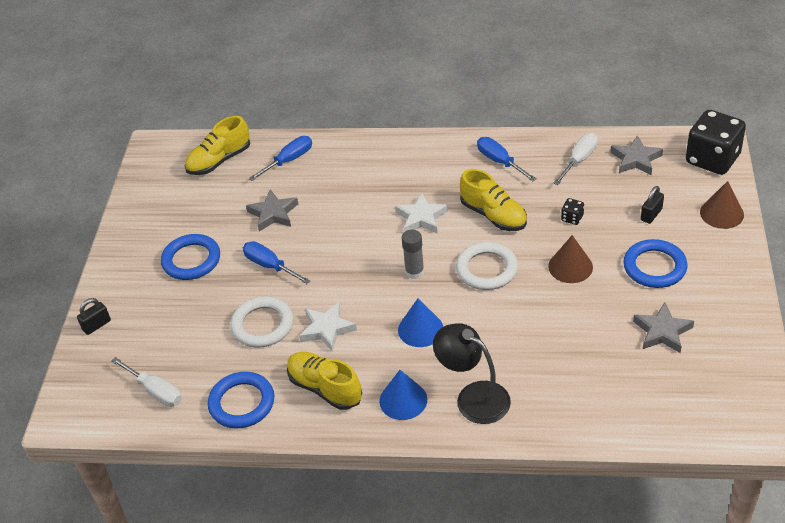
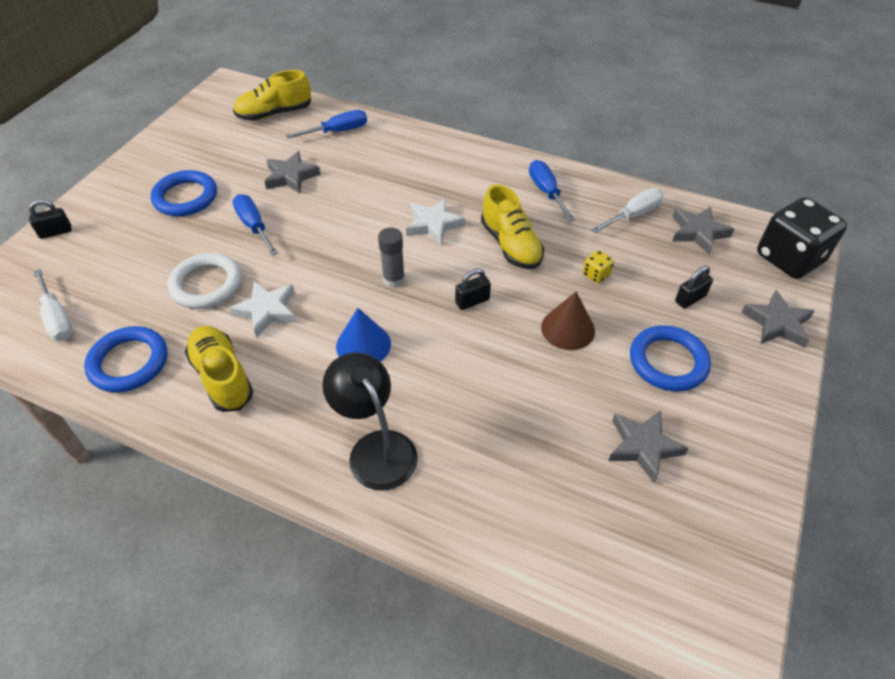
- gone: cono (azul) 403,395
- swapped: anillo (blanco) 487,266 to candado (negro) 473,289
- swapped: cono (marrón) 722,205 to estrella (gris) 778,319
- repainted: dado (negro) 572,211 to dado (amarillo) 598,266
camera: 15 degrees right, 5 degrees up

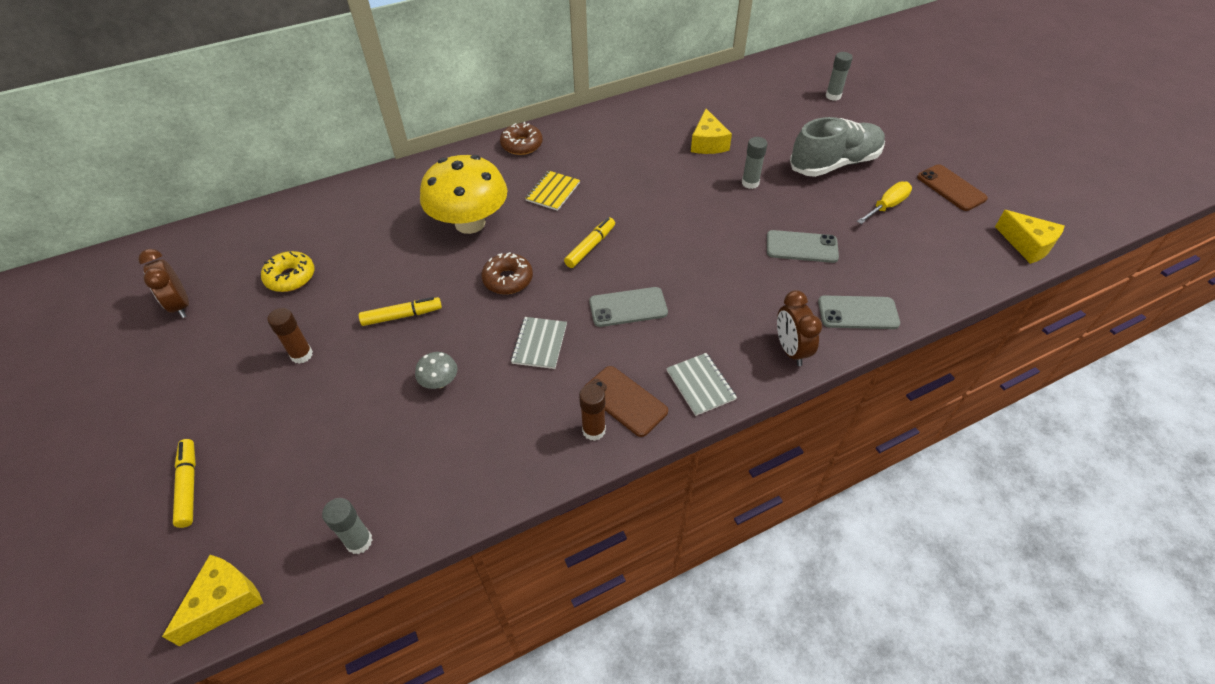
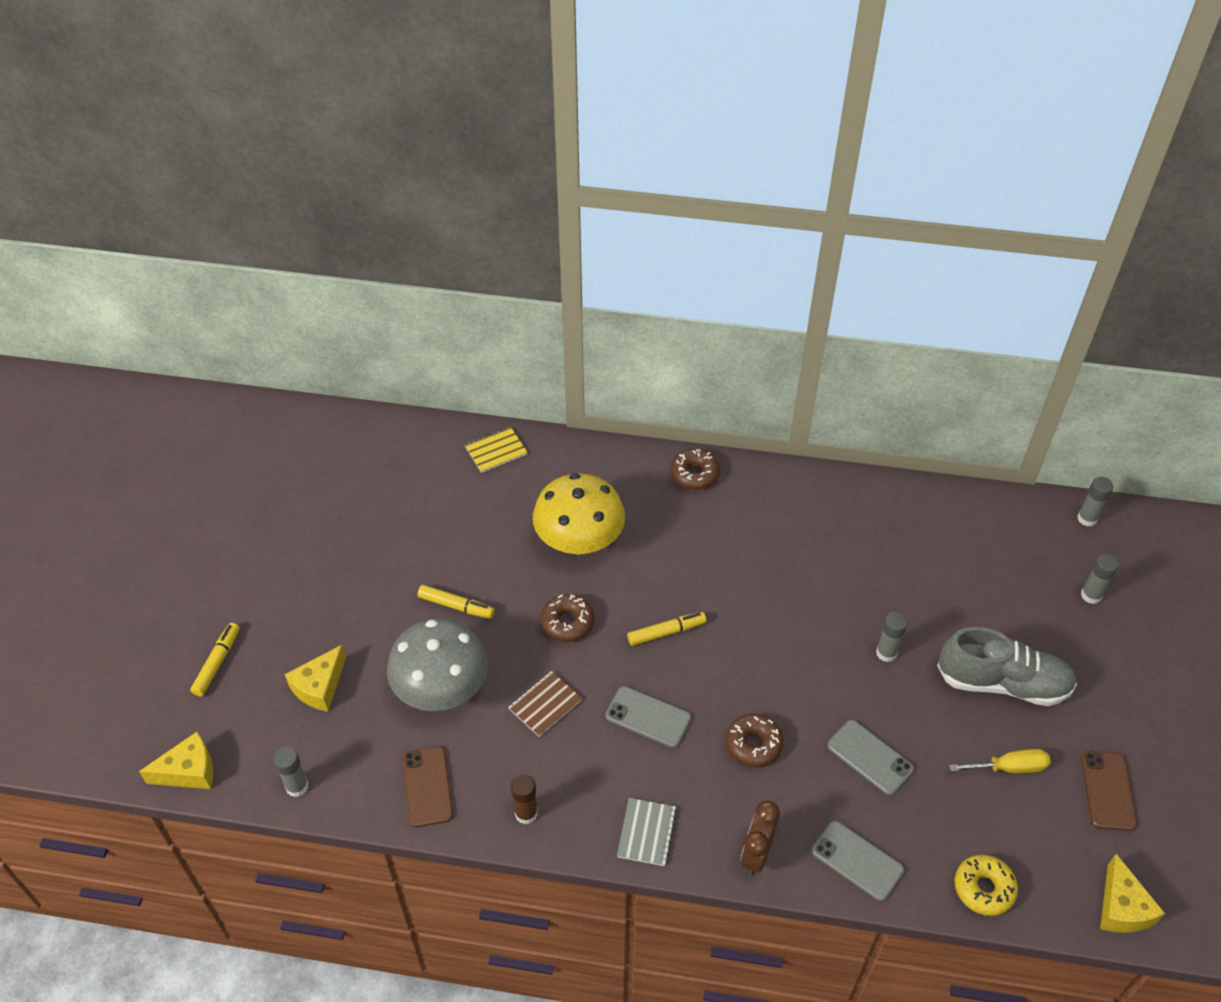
- gone: despertador (marrón) 163,283
- gone: barra de pegamento (marrón) 290,336
- new: rosquilla (marrón) 754,740
- new: barra de pegamento (gris) 1095,502
- shifted: rosquilla (amarillo) 288,271 to 986,885
- shifted: cuaderno (amarillo) 552,191 to 496,450
- shifted: móvil (marrón) 626,401 to 427,786
- shifted: queso (amarillo) 711,131 to 315,678
- repainted: cuaderno (gris) 539,343 to cuaderno (marrón) 545,704
- scaled: seta (gris) 436,370 = 437,664 x2.45
camera: 35 degrees right, 0 degrees up

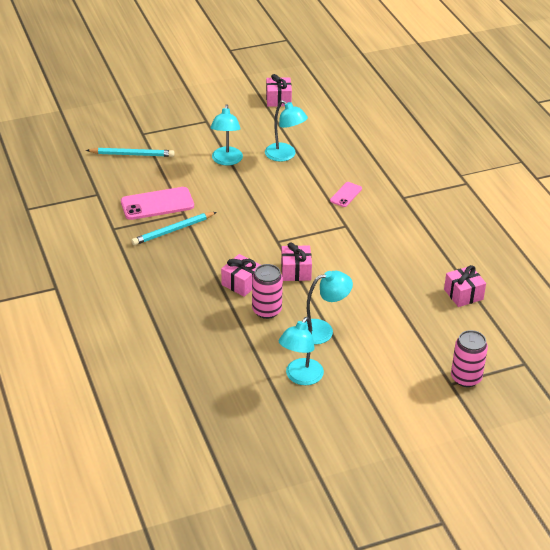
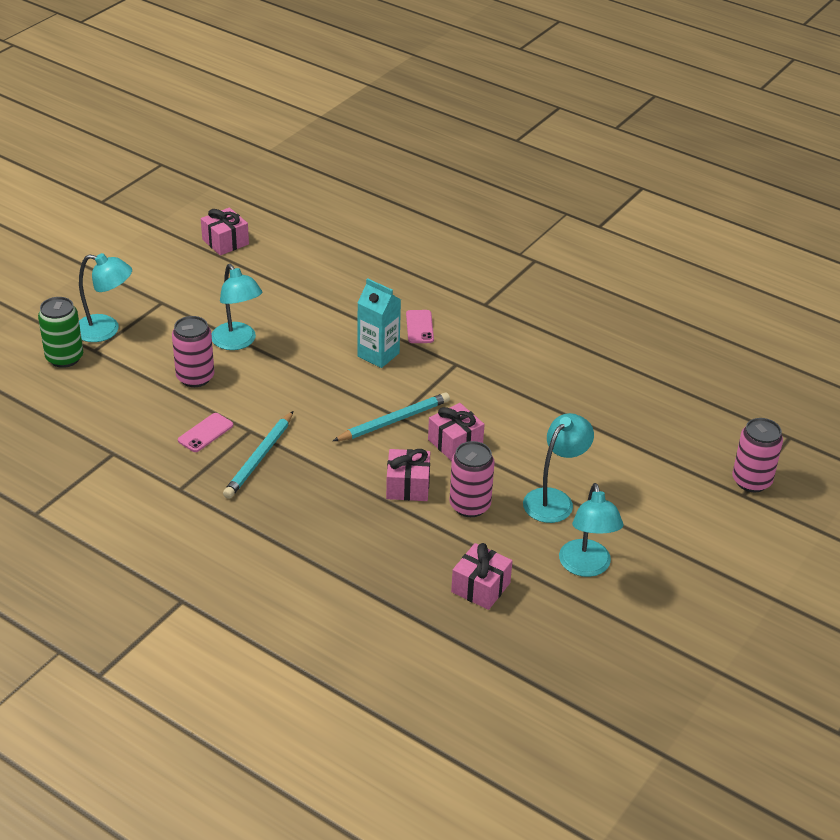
- new: lata (verde) 60,332
- new: lata (rosa) 193,351
- new: cartón de leche (turquesa) 379,323
- shifted: lápiz (turquesa) 130,152 to 391,416
- shifted: lámpara (turquesa) 286,131 to 105,297
- shifted: regalo (rosa) 465,286 to 481,576
- scaled: móvil (rosa) 157,203 = 205,432 x0.54
camera: 35 degrees left, 0 degrees up

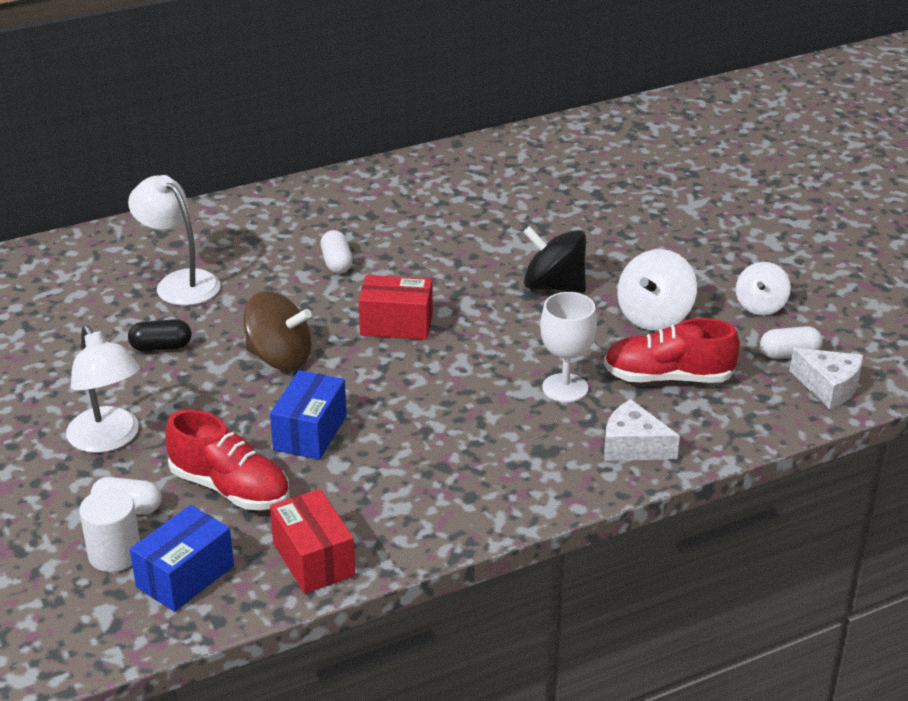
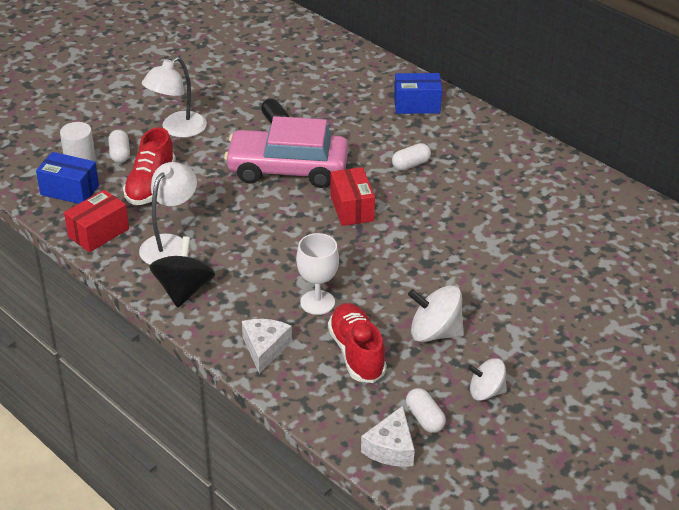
- shifted: lámpara (blanco) 174,240 to 168,213
- shifted: caja (azul) 308,415 to 418,93
- shifted: peonza (negro) 554,259 to 182,271
- swapped: peonza (marrón) 277,331 to coche (rosa) 286,152
camera: 70 degrees right, 5 degrees up

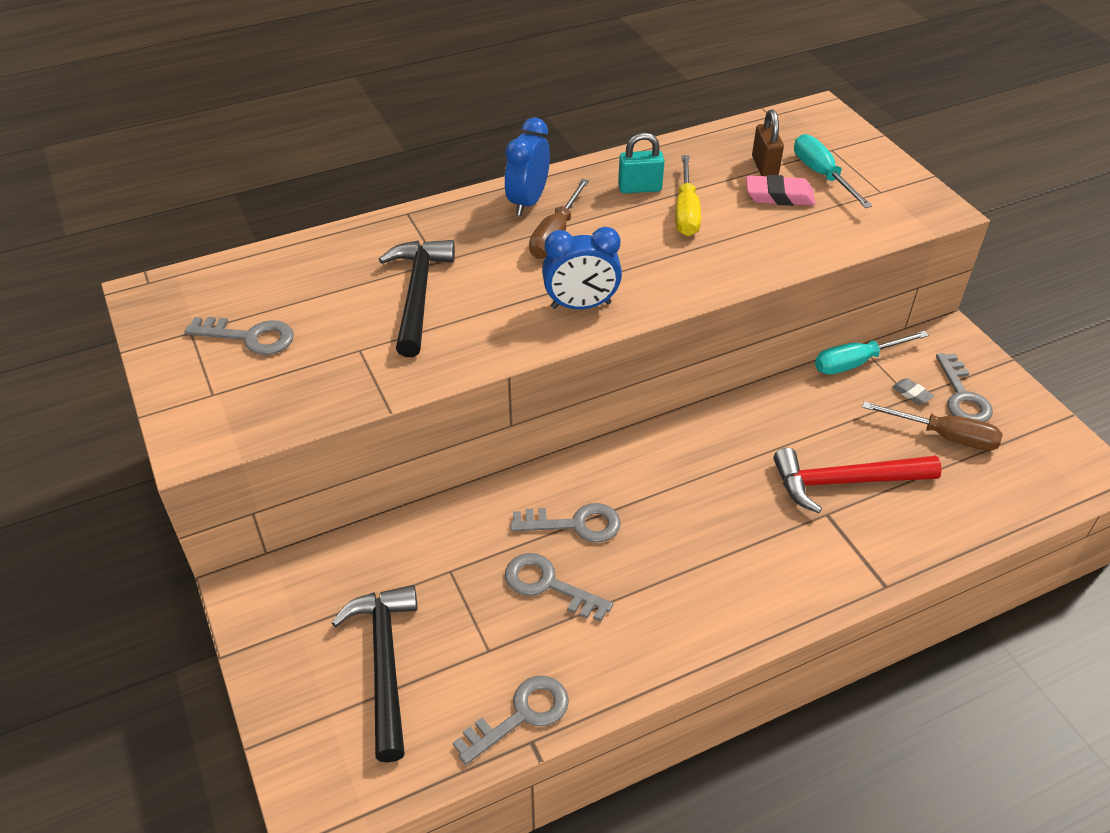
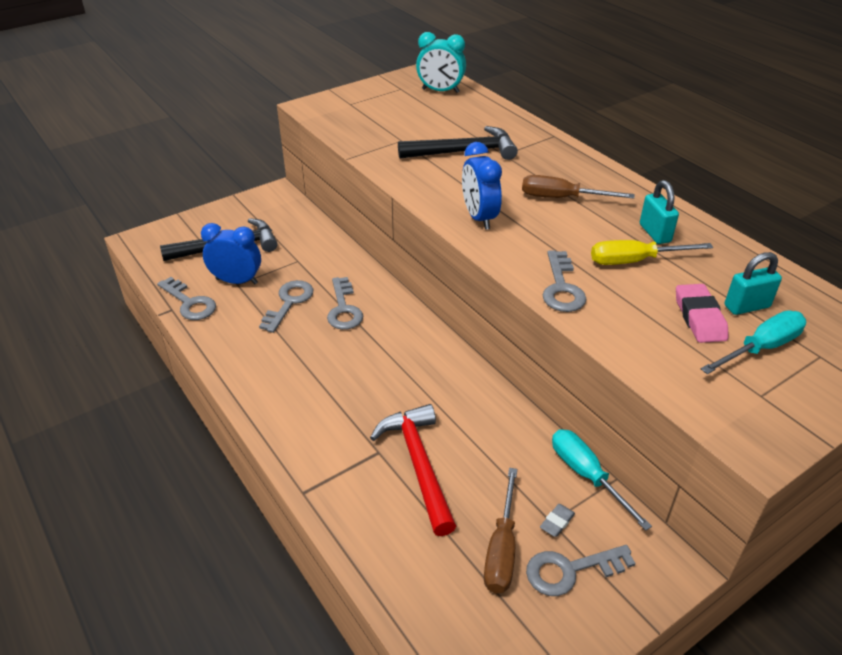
- new: despertador (turquesa) 441,62
- shifted: llave (gris) 239,336 to 564,281
- shifted: despertador (azul) 527,167 to 231,253
- repainted: candado (marrón) 768,142 to candado (turquesa) 753,283
camera: 80 degrees right, 5 degrees down

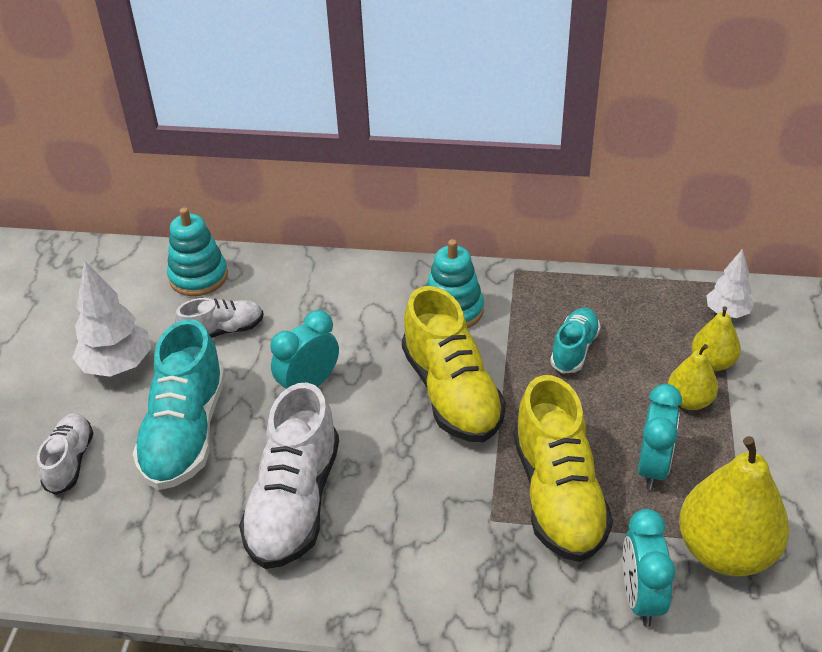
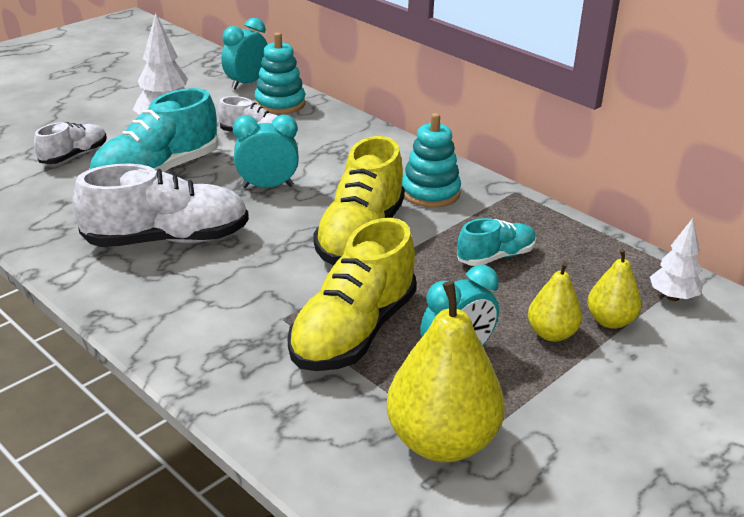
- shifted: despertador (turquesa) 649,568 to 244,54
- rotated: zapato (blanco) 289,475 = 161,205 150 degrees counterclockwise
camera: 35 degrees right, 10 degrees down

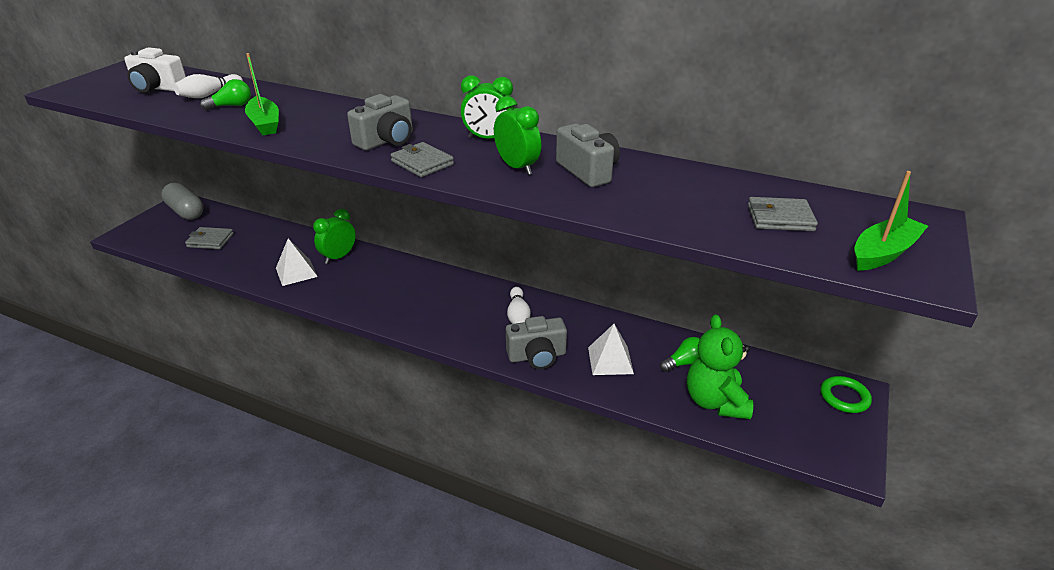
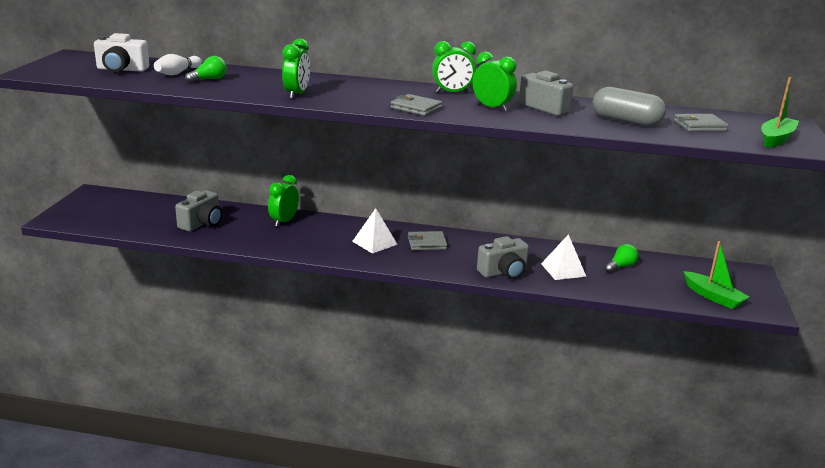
- gone: bolo (blanco) 519,305
- gone: osito (verde) 720,366
- gone: anillo (verde) 846,394
- new: despertador (verde) 296,68
- shifted: cápsula (gris) 182,201 to 629,107
- shifted: cartera (gris) 209,238 to 428,240
- shifted: barco (verde) 262,94 to 716,275
- shifted: pirámide (blanco) 297,262 to 375,231
- shifted: cámara (gris) 380,122 to 198,211
camera: 15 degrees left, 10 degrees down

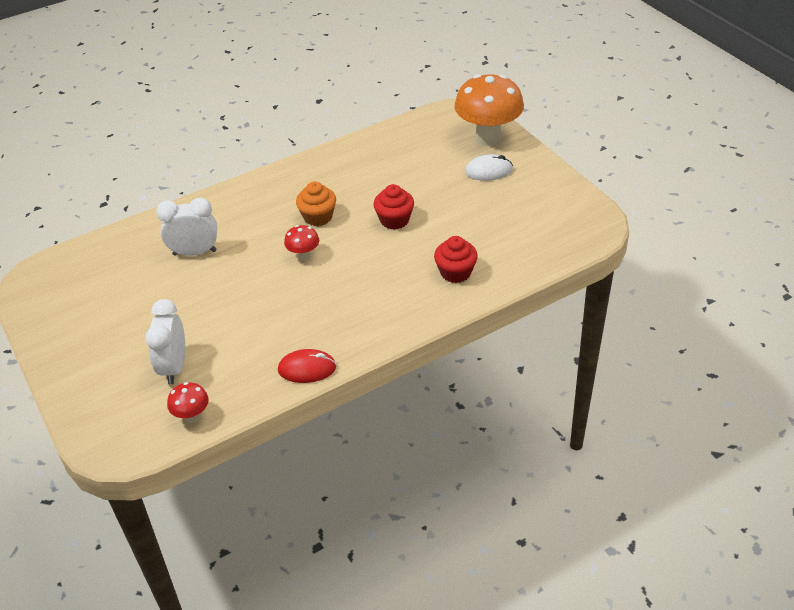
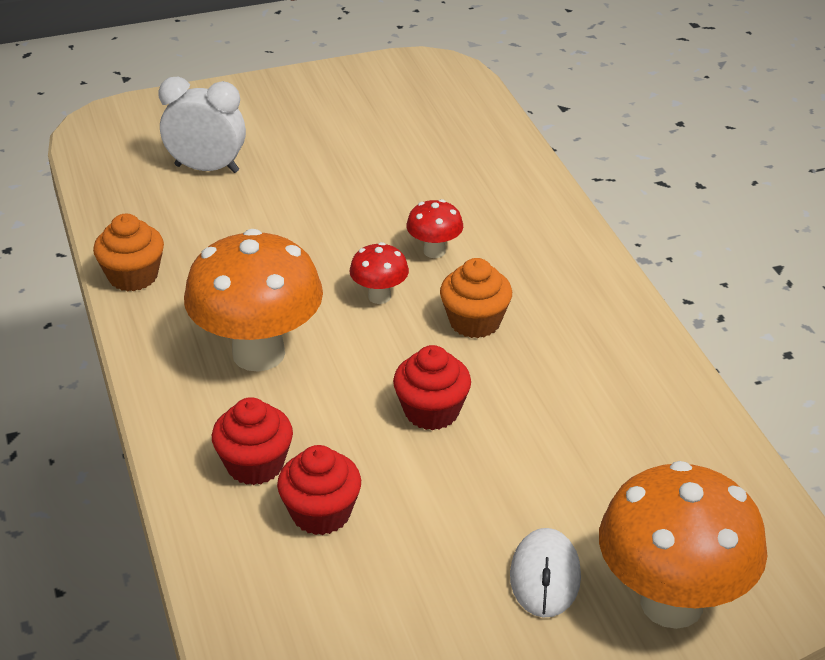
- gone: despertador (blanco) 186,227
- new: seta (naranja) 253,300
- new: magdalena (rojo) 319,490
- shifted: seta (rojo) 188,402 to 434,228
- swapped: ratón (rojo) 307,366 to magdalena (naranja) 128,252
camera: 100 degrees right, 5 degrees down

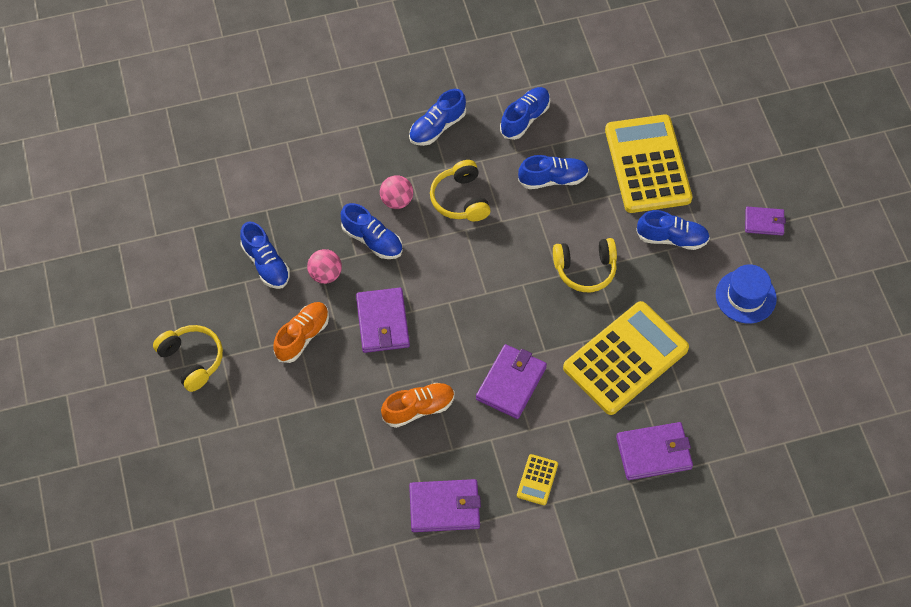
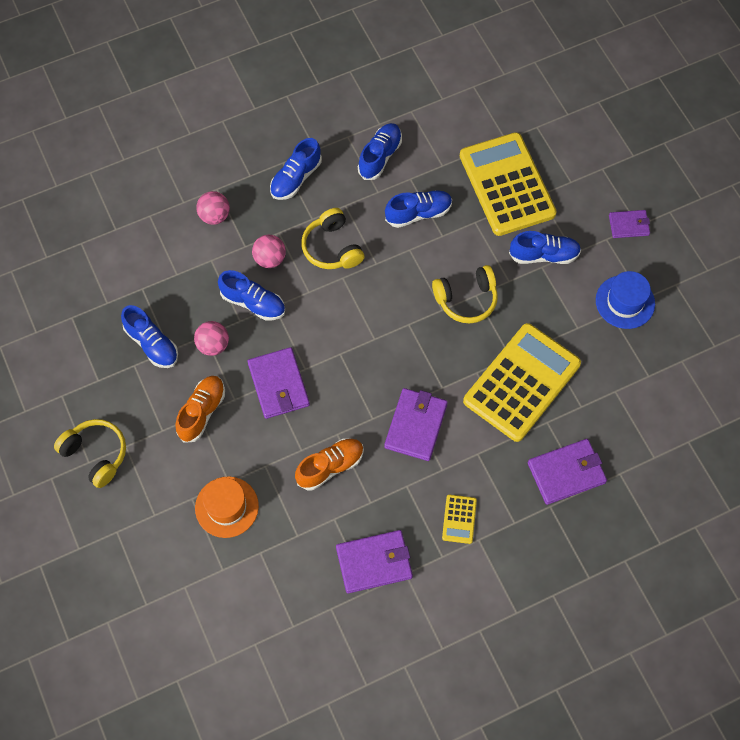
- new: sombrero (naranja) 227,507
- new: pelota (rosa) 213,208
camera: 10 degrees left, 5 degrees up

